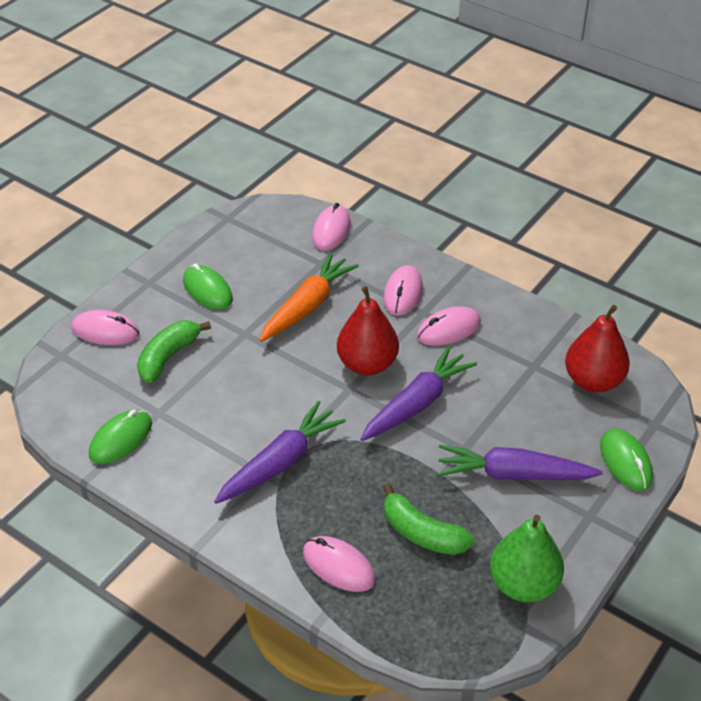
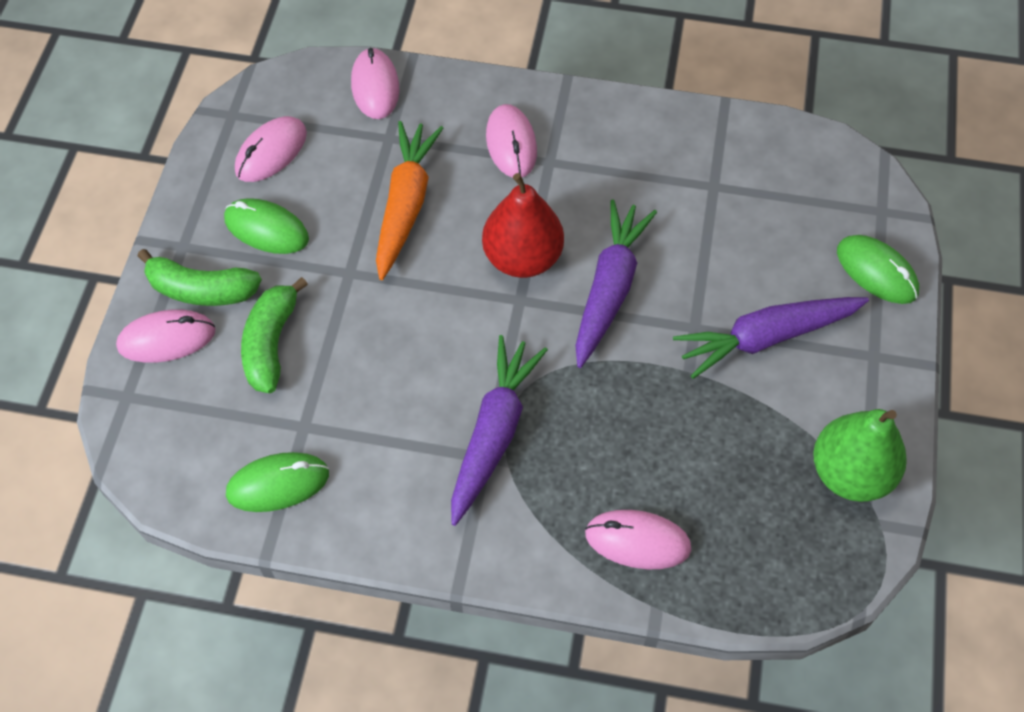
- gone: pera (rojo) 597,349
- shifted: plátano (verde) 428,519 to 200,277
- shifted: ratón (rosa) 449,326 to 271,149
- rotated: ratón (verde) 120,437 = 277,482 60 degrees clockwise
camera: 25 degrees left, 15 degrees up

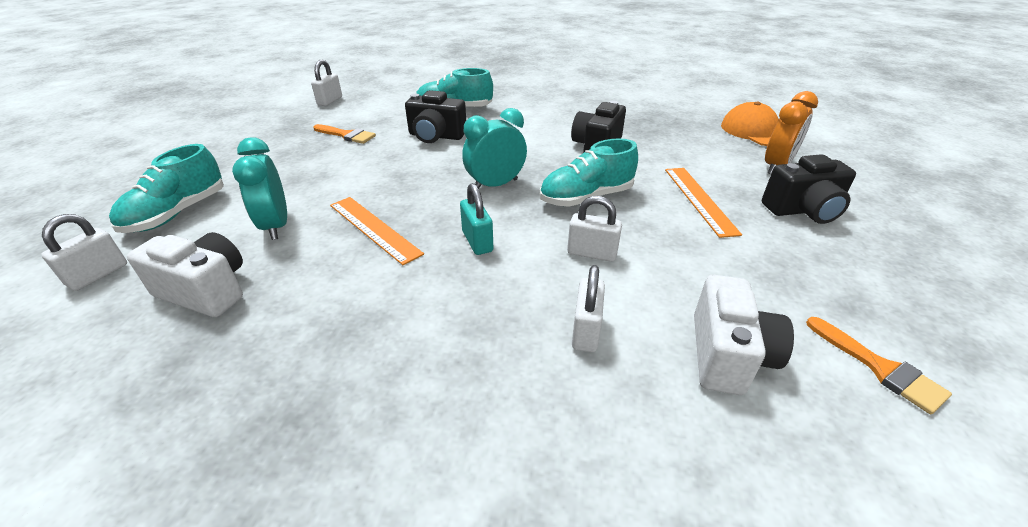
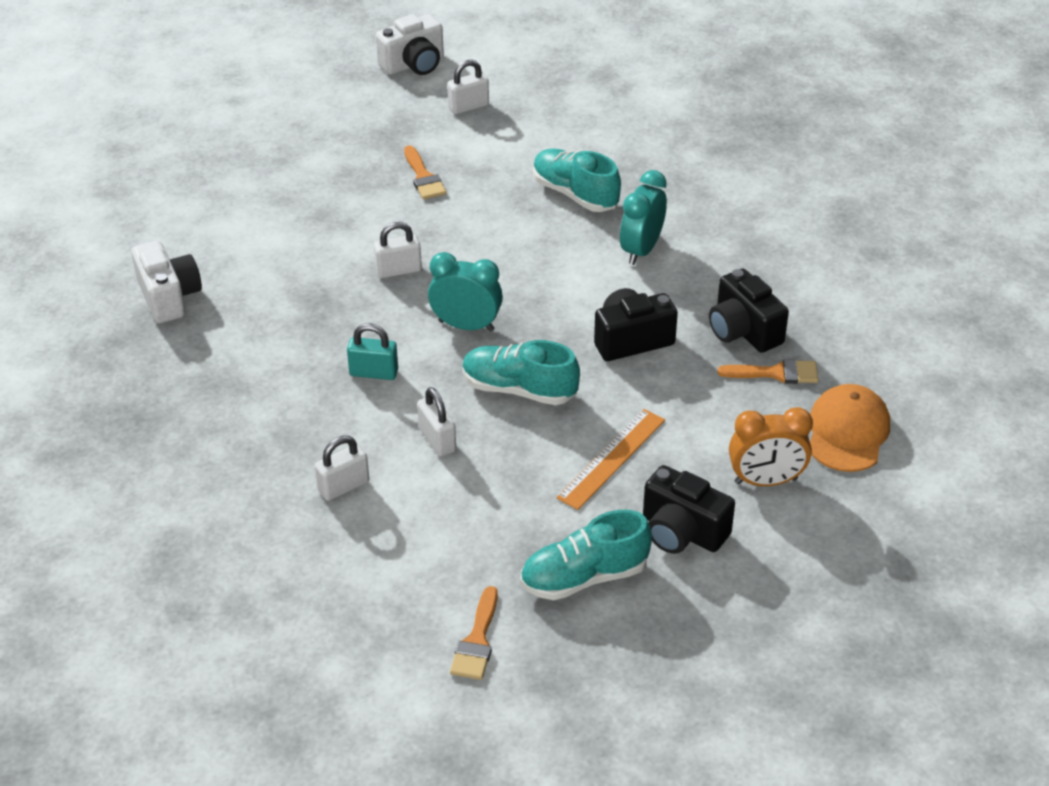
- gone: regla (naranja) 377,231
- new: pincel (naranja) 767,371
- shifted: candado (blanco) 84,252 to 398,250
- shifted: zapato (turquesa) 166,188 to 586,555
- shifted: despertador (turquesa) 259,188 to 643,217
- shifted: cámara (negro) 435,116 to 749,311
- shifted: cámara (blanco) 744,335 to 410,44
- rotated: candado (turquesa) 476,219 = 372,351 75 degrees clockwise
camera: 45 degrees right, 5 degrees up

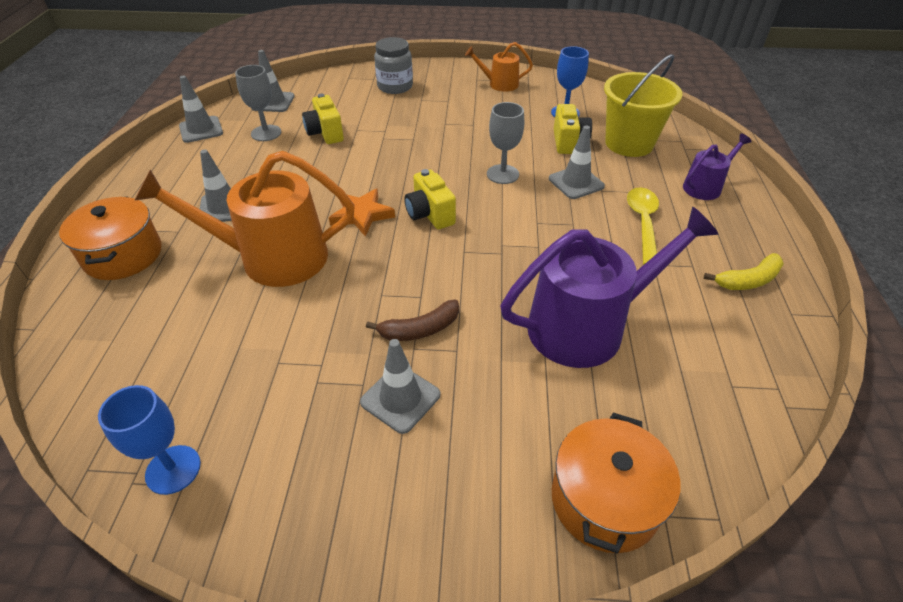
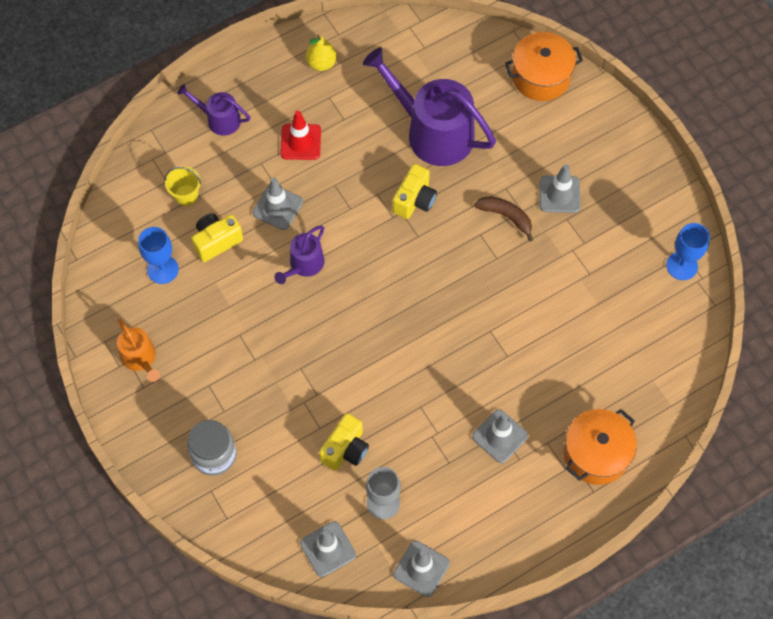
- gone: regadera (naranja) 244,219
- gone: estrella (naranja) 362,212
- shifted: cámara (amarillo) 430,199 to 415,191
- swapped: copa (gris) 505,143 to regadera (morado) 299,254
- swapped: cuchara (amarillo) 643,226 to cono de tráfico (rojo) 300,135
- swapped: plátano (amarillo) 744,271 to pera (amarillo) 321,53
- scaled: balde (amarillo) 643,105 = 183,186 x0.49
camera: 125 degrees left, 20 degrees up

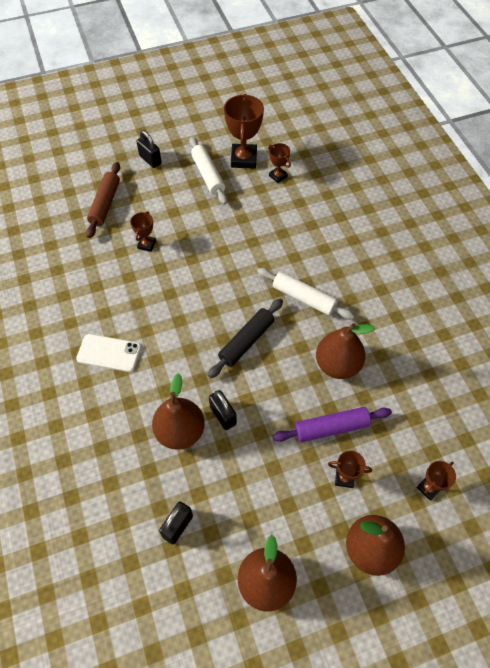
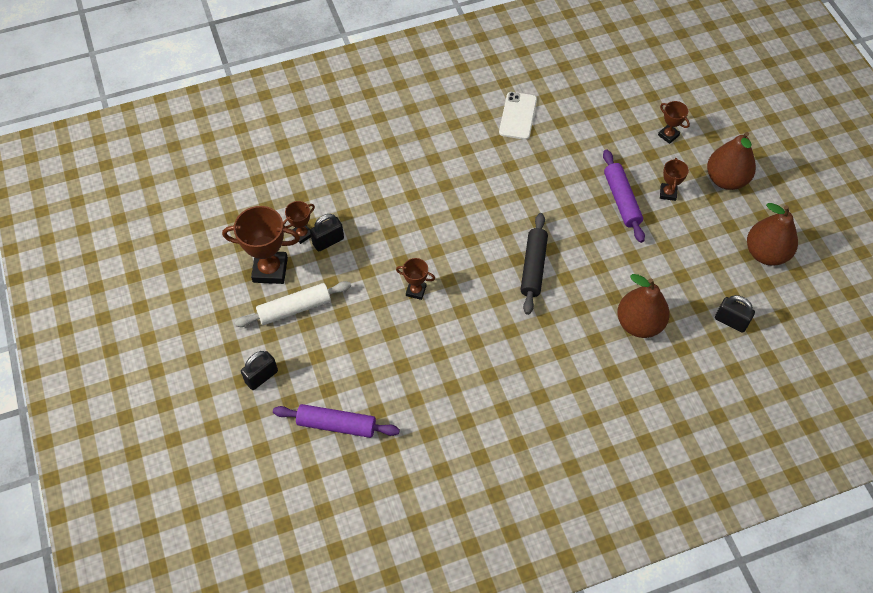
- gone: rodillo (blanco) 305,294
- gone: pera (marrón) 345,351
- shifted: móvil (blanco) 108,353 to 518,116
- shifted: trofeo (marrón) 143,231 to 415,279
- shifted: candado (negro) 223,410 to 327,232
- repainted: rodillo (marrón) 103,200 to rodillo (morado) 336,421
- rotated: rodillo (negro) 245,338 = 534,264 60 degrees clockwise
camera: 90 degrees left, 0 degrees up

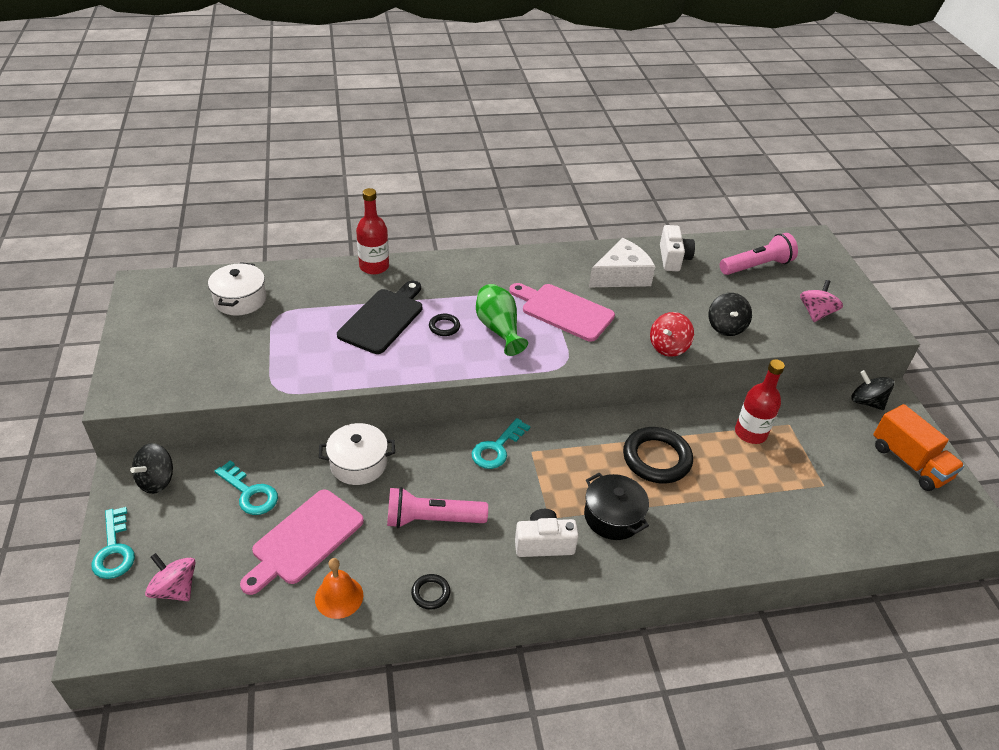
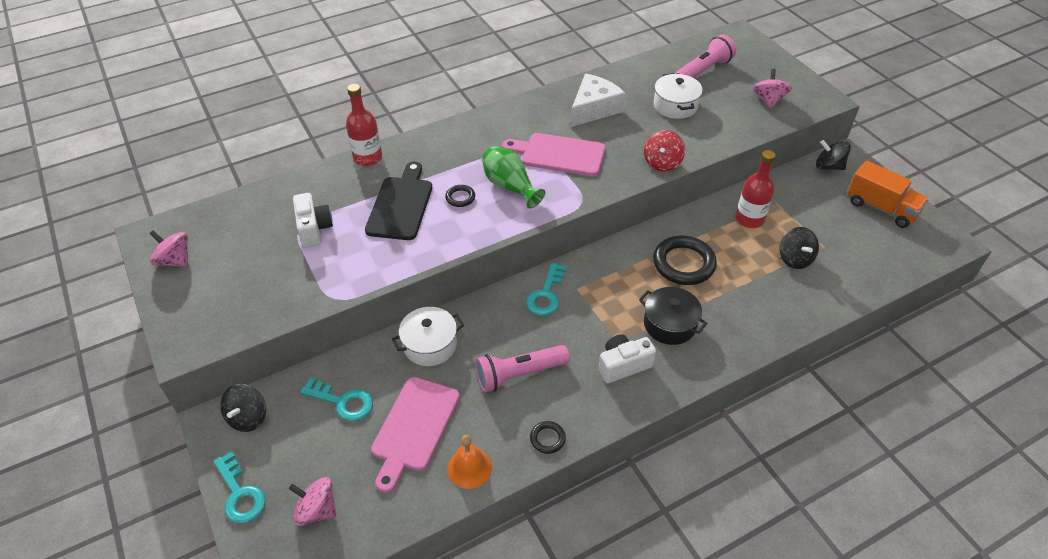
- new: peonza (rosa) 168,248
- shifted: olla (blanco) 237,288 to 678,96
- shifted: cámara (blanco) 677,248 to 313,220
- shifted: peonza (negro) 730,314 to 799,248
camera: 15 degrees left, 5 degrees up

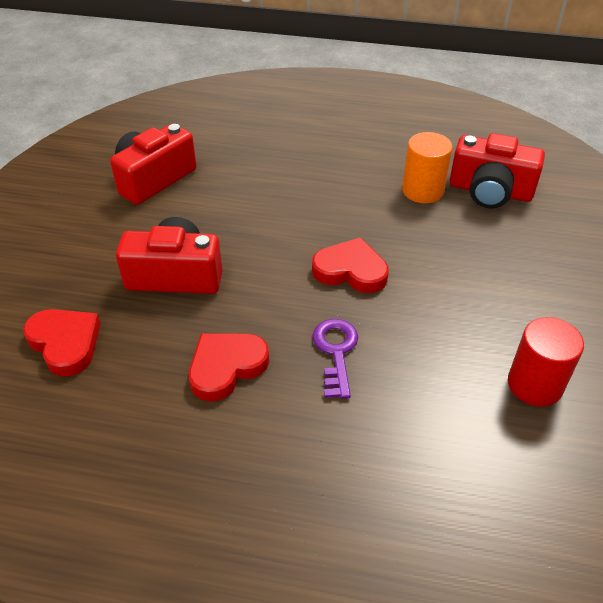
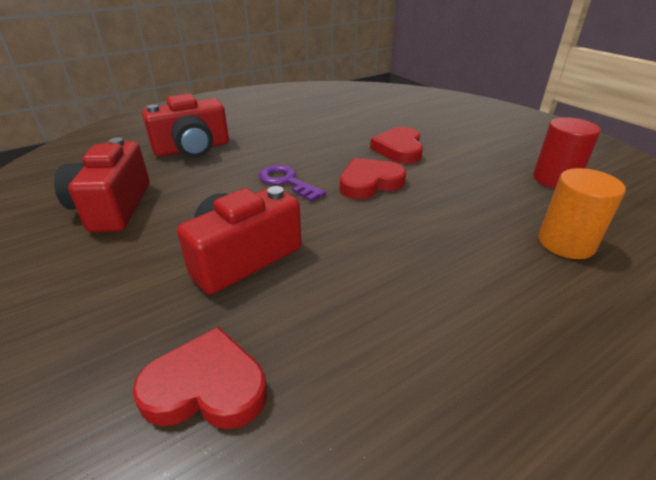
- shifted: corazón (rojo) 229,367 to 396,145
- shifted: llave (morado) 335,359 to 292,183
- shifted: cilindro (naranja) 427,167 to 582,213
- shifted: cámara (rojo) 497,170 to 185,126
camera: 45 degrees left, 10 degrees down

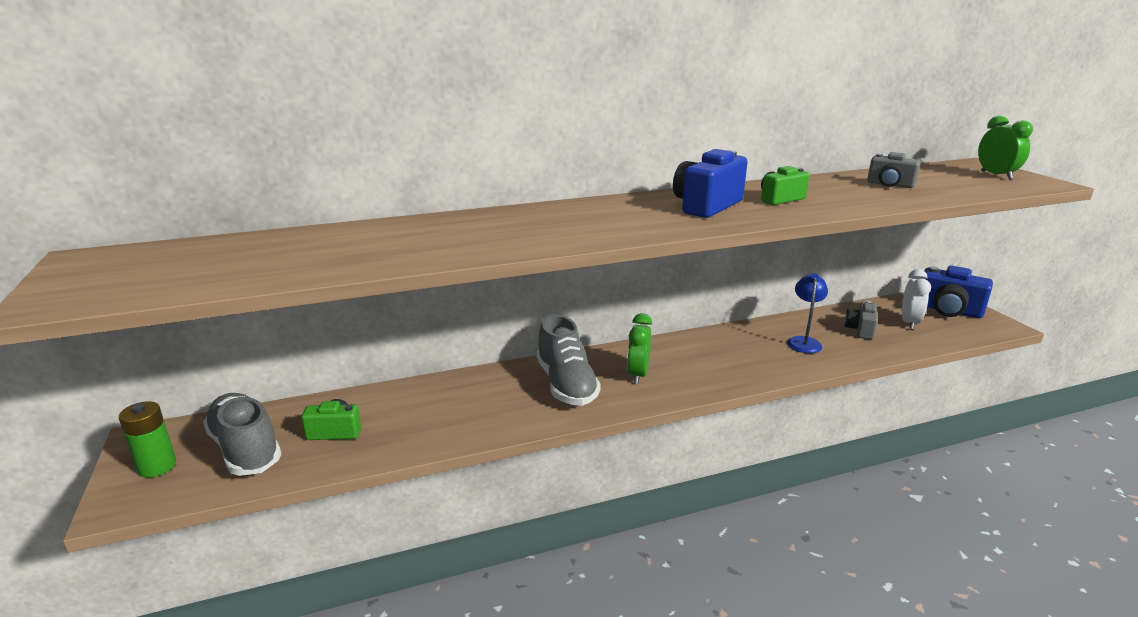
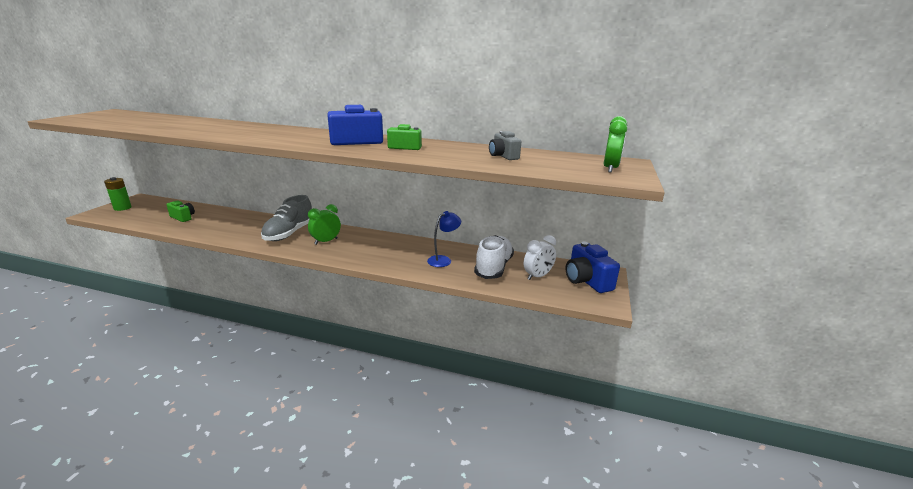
- gone: zapato (gris) 242,434
- swapped: cámara (gris) 861,320 to zapato (blanco) 494,257
camera: 35 degrees right, 0 degrees up

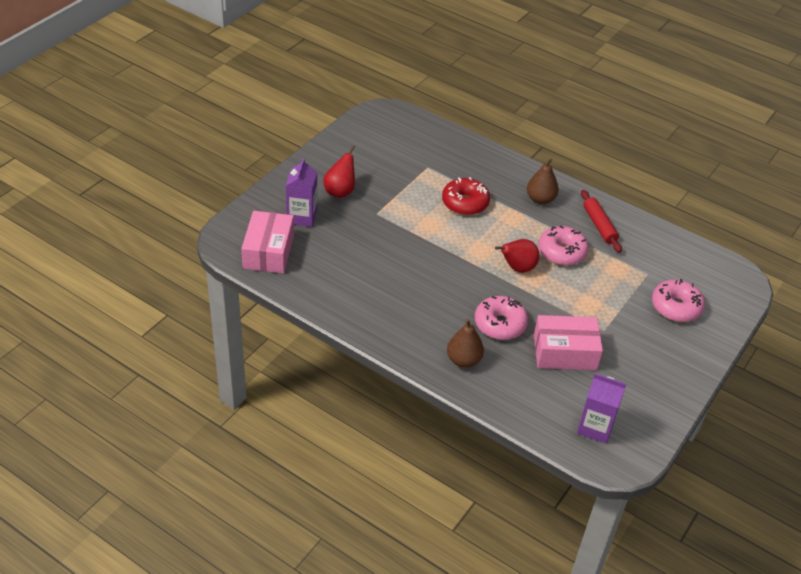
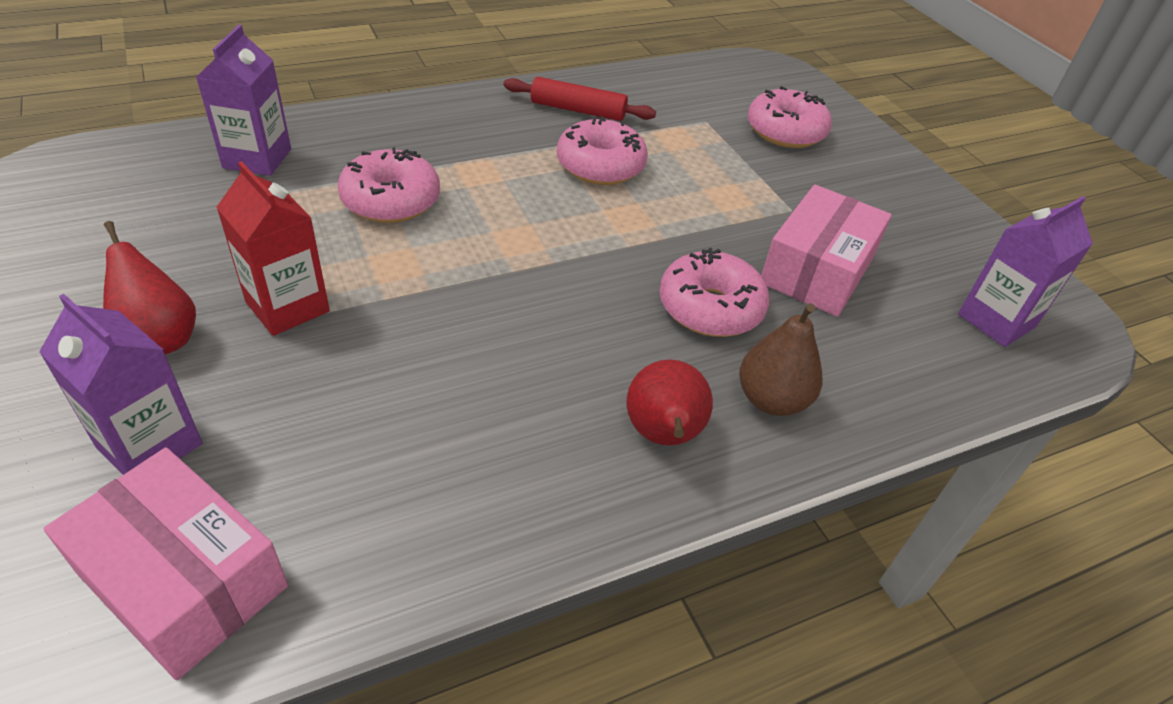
- gone: pera (marrón) 543,181
- new: cartón de leche (morado) 243,100
- new: cartón de leche (rojo) 273,248
- shifted: pera (rojo) 517,256 to 670,403
- repainted: rosquilla (rojo) 466,196 to rosquilla (rosa) 389,185
camera: 60 degrees left, 0 degrees up

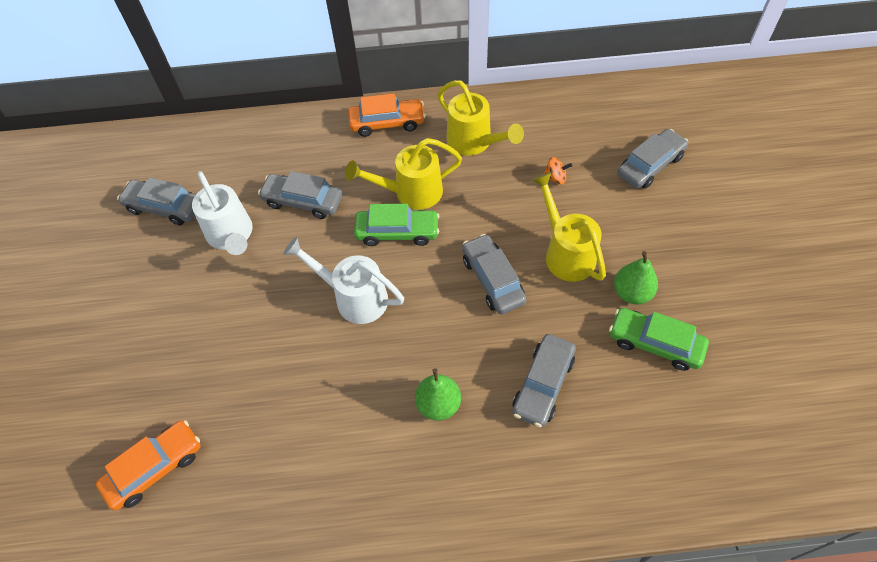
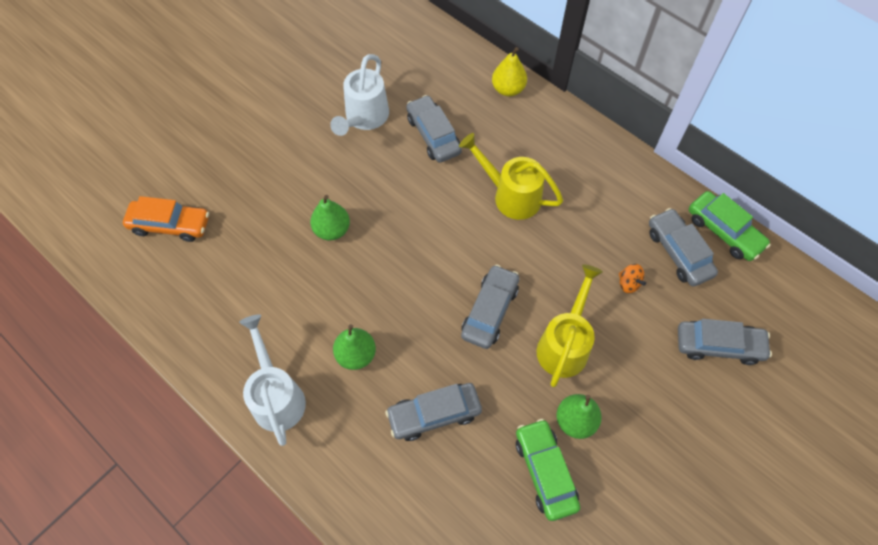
- gone: coche (naranja) 386,115
- gone: regadera (amarillo) 480,117
- new: pera (verde) 330,218
- new: pera (amarillo) 509,71
- shifted: coche (gris) 156,201 to 683,247
- shifted: regadera (blanco) 343,280 to 272,380
- shifted: coche (verde) 396,225 to 730,226
camera: 45 degrees right, 5 degrees up

